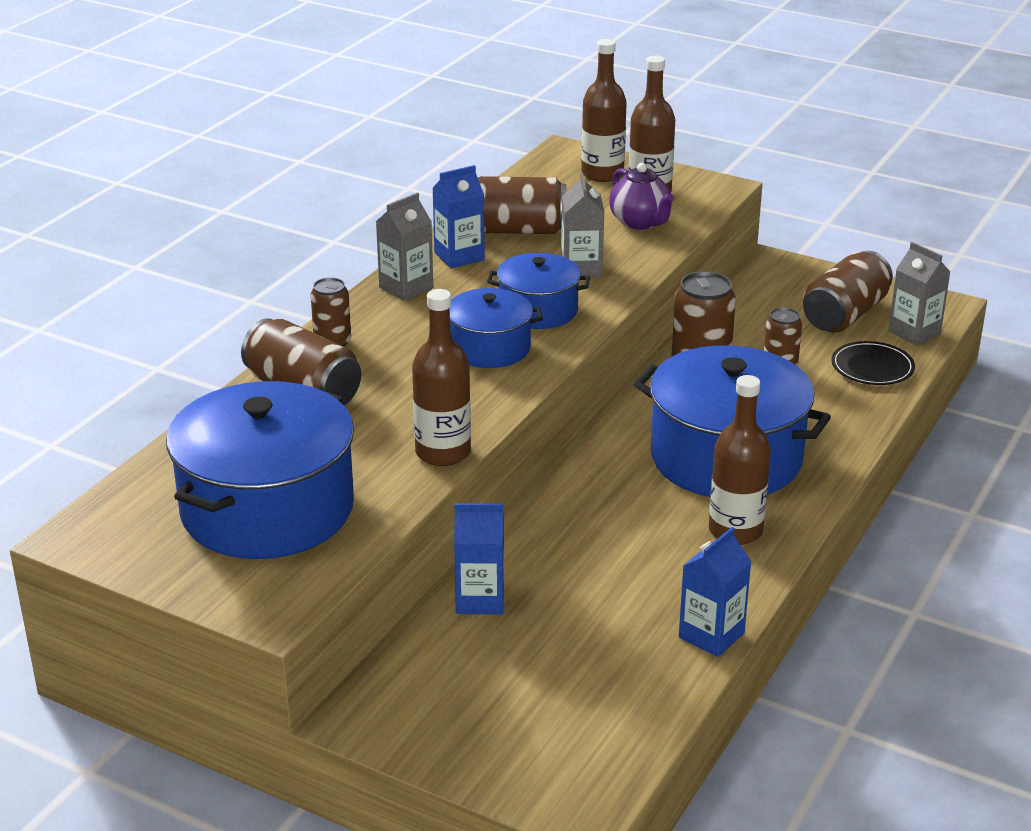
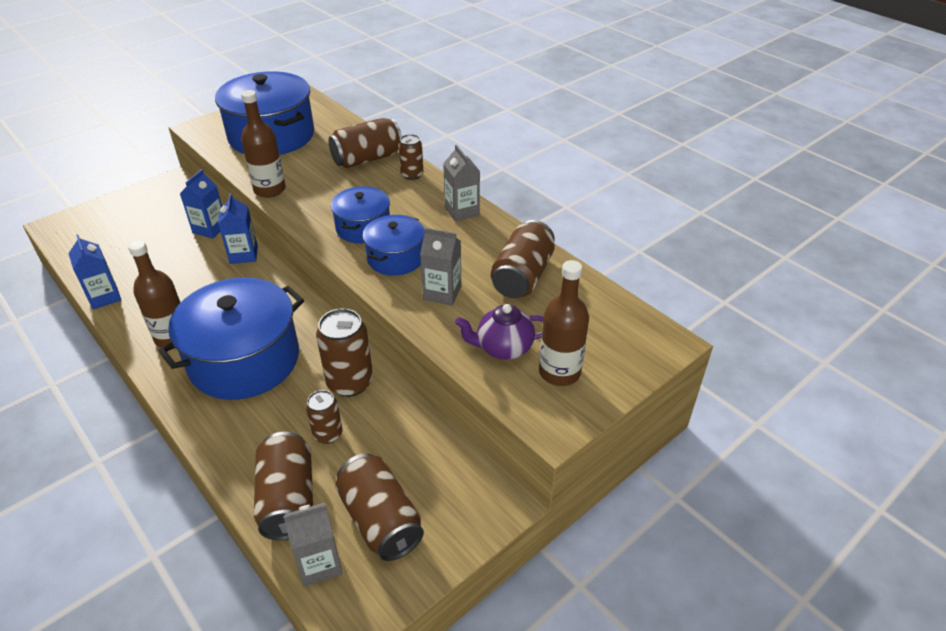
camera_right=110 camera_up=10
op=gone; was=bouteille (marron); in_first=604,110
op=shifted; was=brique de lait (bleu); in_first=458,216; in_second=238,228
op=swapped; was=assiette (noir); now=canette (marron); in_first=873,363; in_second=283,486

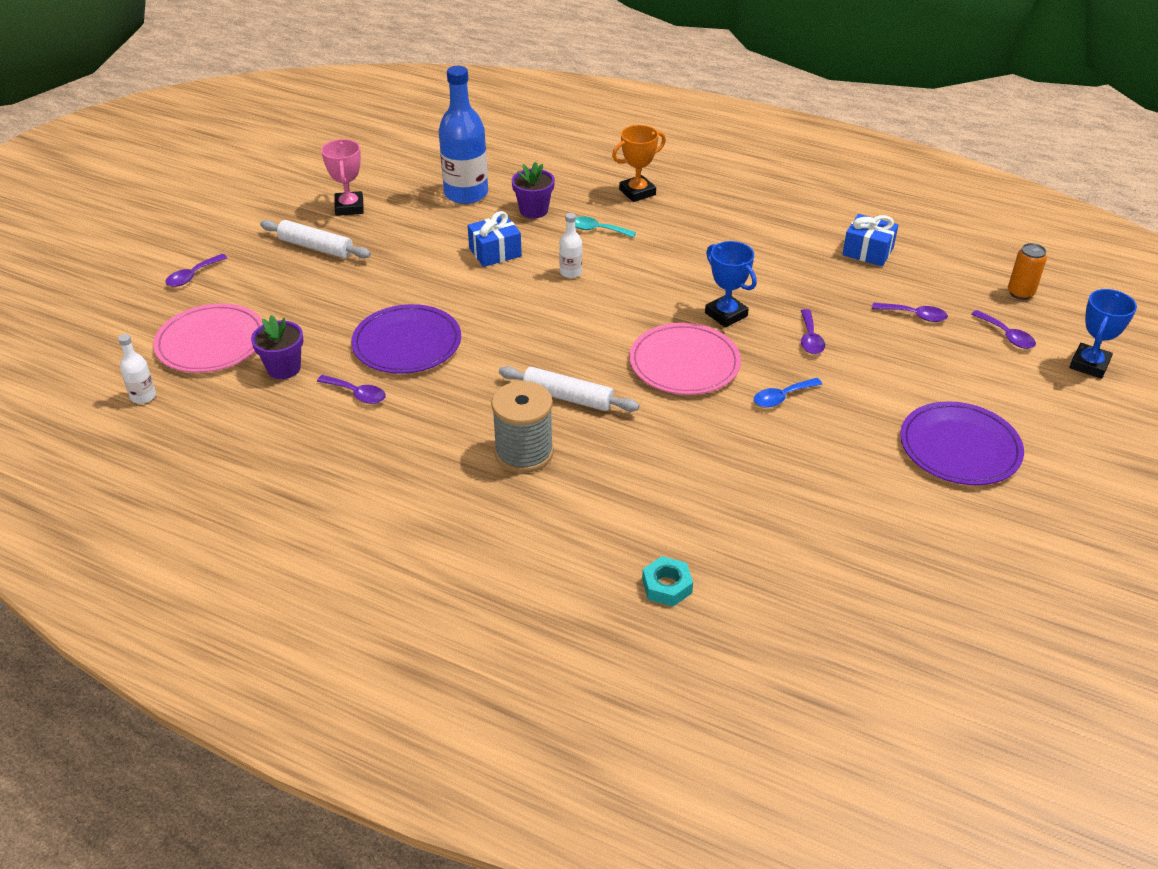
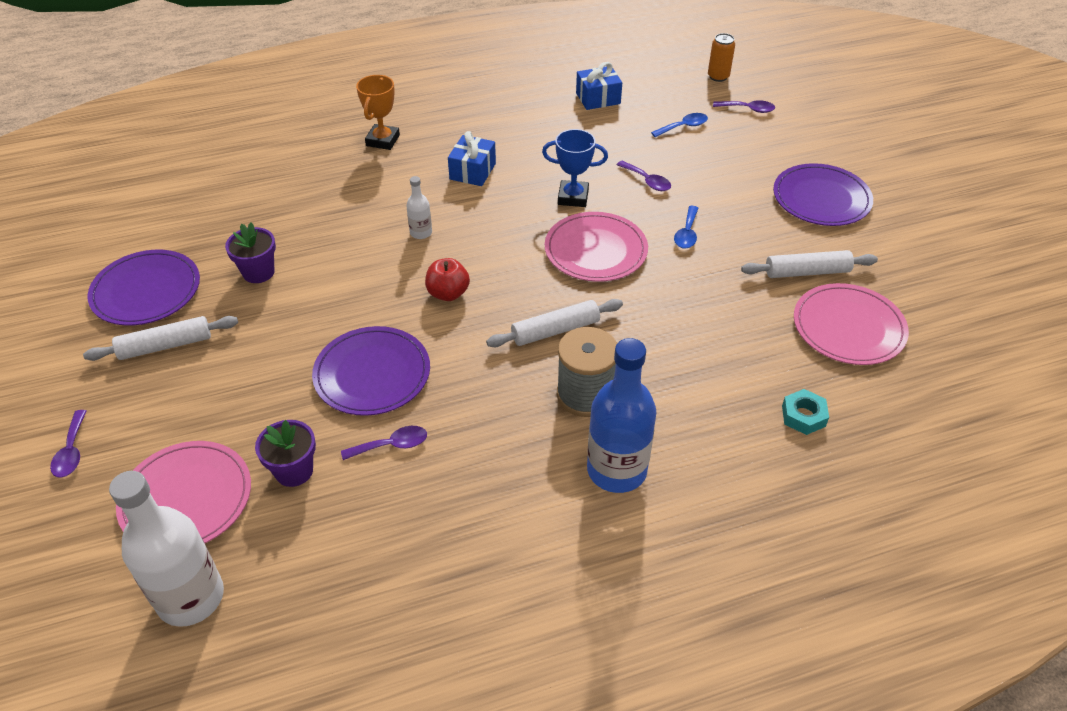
camera_right=-45 camera_up=5
op=gone; was=cuillère (turquoise); in_first=605,227
op=gone; was=trophée (bleu); in_first=1103,334
op=new; now=pomme (rouge); in_second=447,279
op=new; now=rouleau à pâtisserie (blanc); in_second=809,264
op=new; now=assiette (rose); in_second=851,324
op=shifted; was=bouteille (bleu); in_first=463,135; in_second=622,415
op=shifted; was=cadeau (bleu); in_first=495,239; in_second=472,158
op=shifted; was=pot de fleurs (violet); in_first=533,190; in_second=250,252
op=swapped; was=trophée (rose); now=assiette (violet); in_first=342,177; in_second=143,288
op=repainted; was=cuillère (violet); now=cuillère (bleu); in_first=910,312; in_second=679,125
op=scaled; was=bouteille (blanc); in_first=137,369; in_second=166,549; ratio=2.15

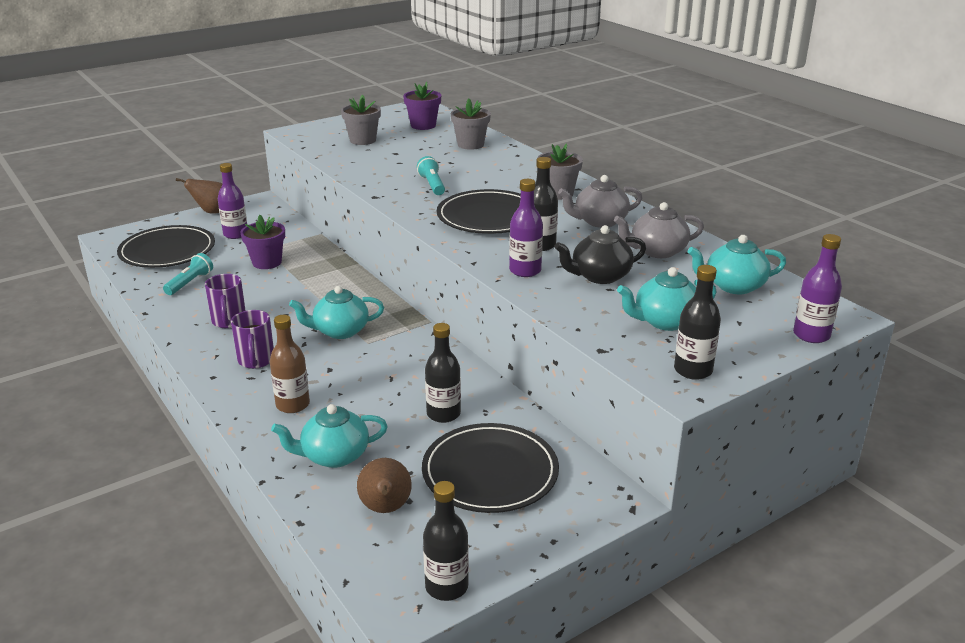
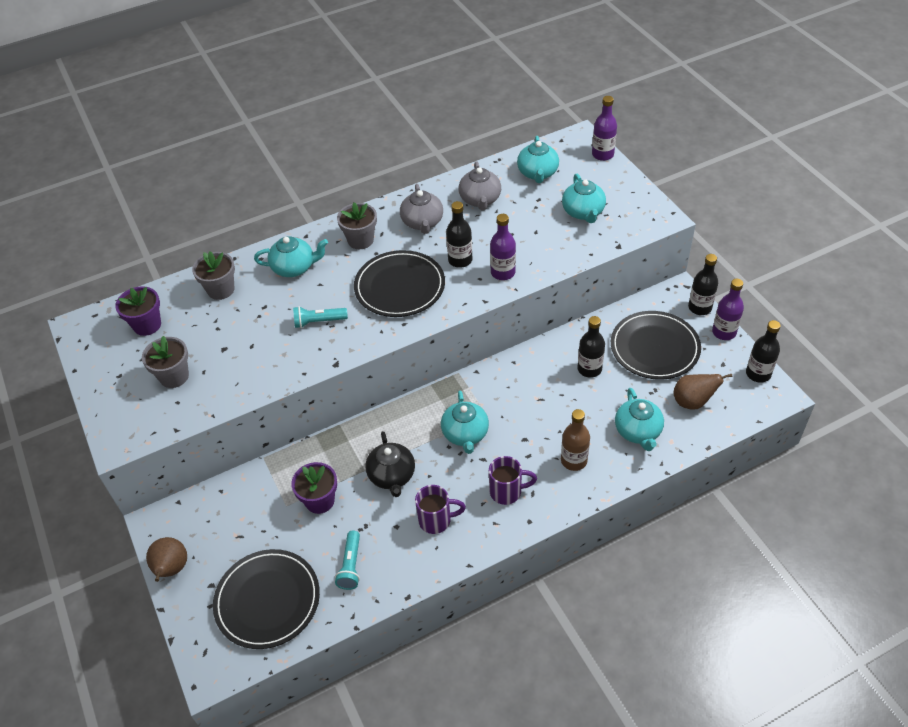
camera_right=-80 camera_up=20
op=new; now=théière (turquoise); in_second=291,256
op=shifted; was=bouteille (violet); in_first=232,201; in_second=728,309
op=shifted; was=théière (noir); in_first=600,254; in_second=390,464
op=shifted; was=bouteille (noir); in_first=697,322; in_second=703,284
op=rotated; was=lampe de poche (turquoise); in_first=188,274; in_second=347,560; clockwise=-120

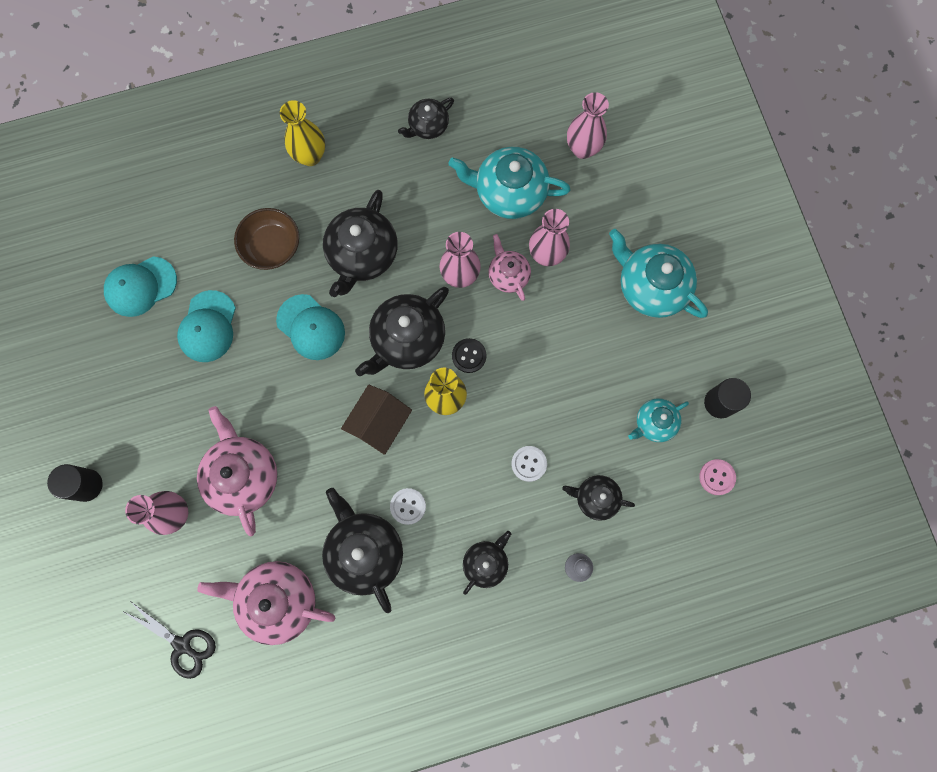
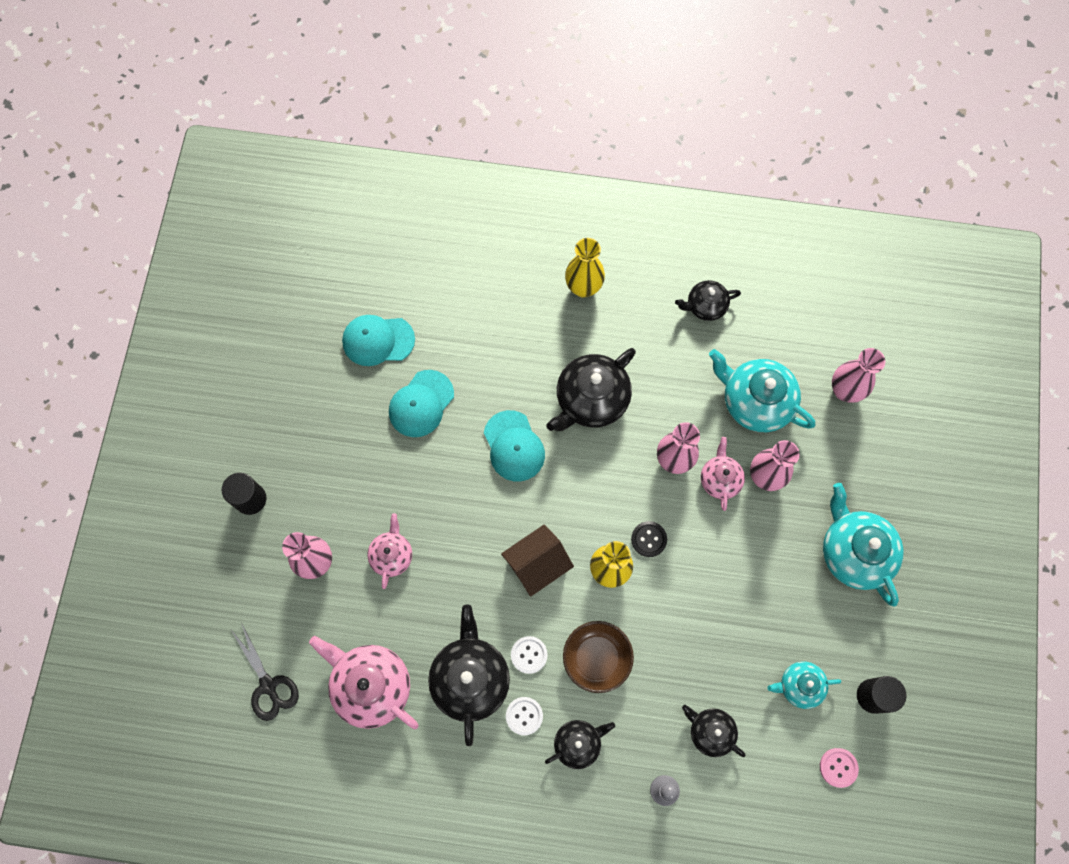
camera_right=25 camera_up=-5
op=gone; was=théière (noir); in_first=402,331
op=shifted; was=bol (marron); in_first=266,239; in_second=598,657
op=shifted; was=bouton (blanc); in_first=529,464; in_second=524,716
op=scaled; was=théière (rose); in_first=237,471; in_second=389,551; ratio=0.57

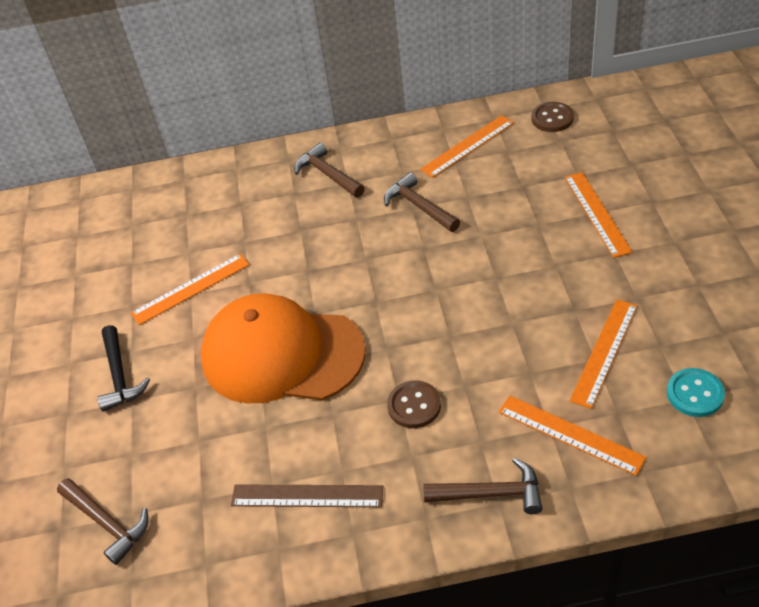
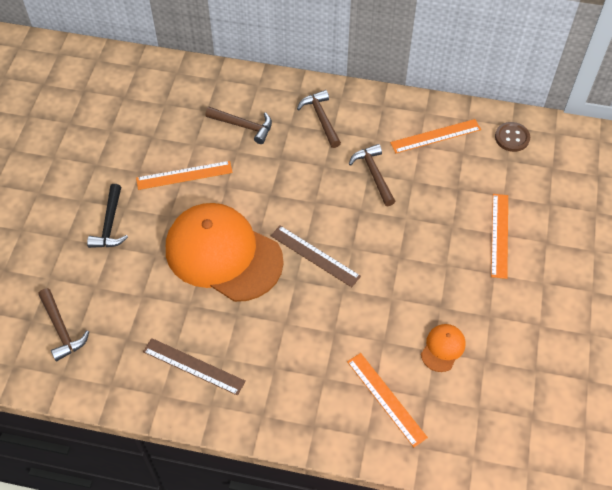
camera_right=15 camera_up=10
op=gone; was=bouton (marron); in_first=414,404
op=gone; was=bouton (turquoise); in_first=696,392
op=new; now=règle (marron); in_second=316,256
op=shifted; was=marteau (marron); in_first=483,486; in_second=238,125
op=swapped; was=règle (orange); now=casquette (orange); in_first=603,354; in_second=443,348

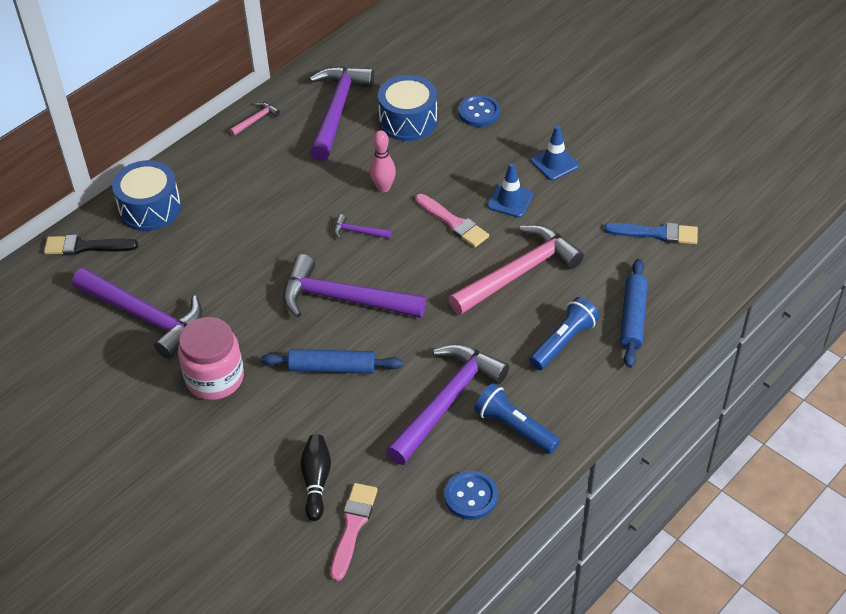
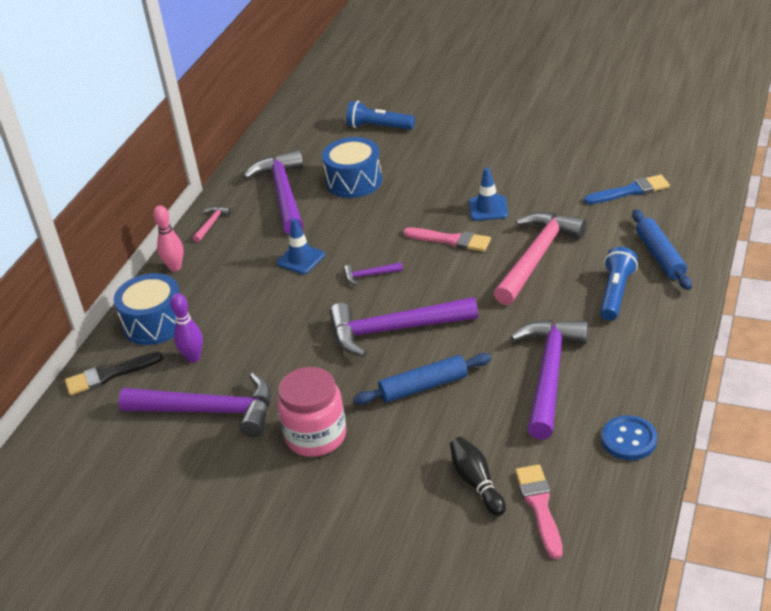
camera_right=-20 camera_up=-10
op=gone; was=bouton (bleu); in_first=479,111
op=new; now=quille (violet); in_second=186,328
op=shifted; was=quille (rose); in_first=383,161; in_second=168,238
op=shifted; was=lampe de poche (bleu); in_first=517,418; in_second=380,115
op=shifted; was=cône de chantier (bleu); in_first=555,153; in_second=300,246

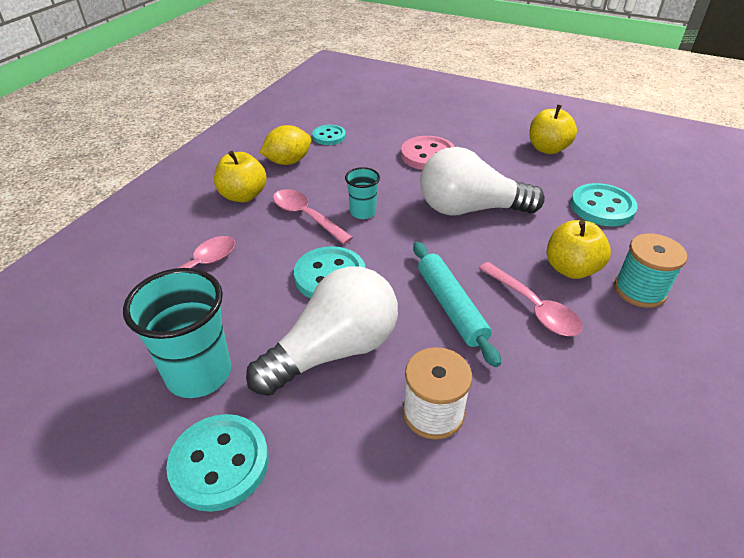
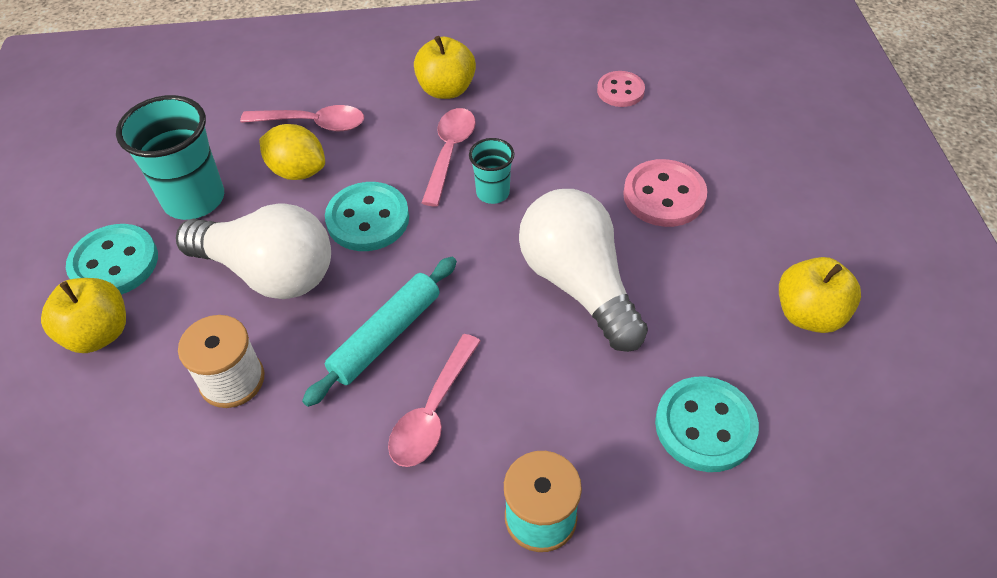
camera_right=60 camera_up=10
op=shifted; was=citron (jaune); in_first=285,145; in_second=292,152
op=shifted; was=pomme (jaune); in_first=579,249; in_second=83,315
op=repainted; was=bouton (turquoise); now=bouton (rose); in_first=329,135; in_second=621,89

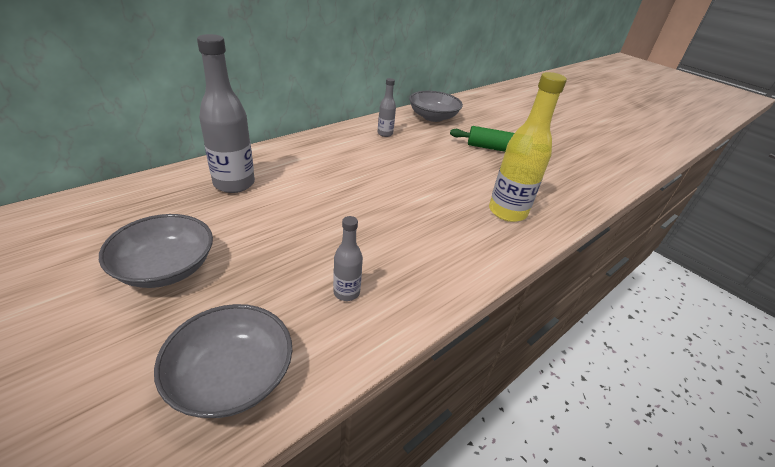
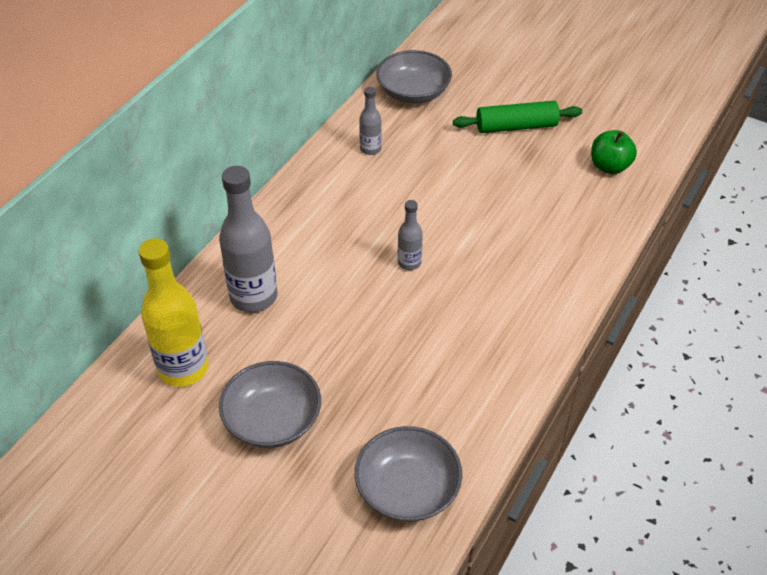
camera_right=-15 camera_up=10
op=new; now=pomme (vert); in_second=614,152
op=shifted; was=bouteille (gris); in_first=348,258; in_second=410,235
op=shifted; was=bouteille (jaune); in_first=528,147; in_second=174,312

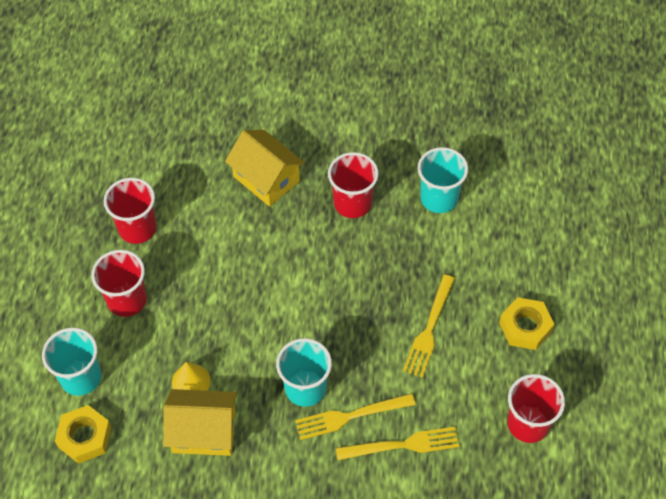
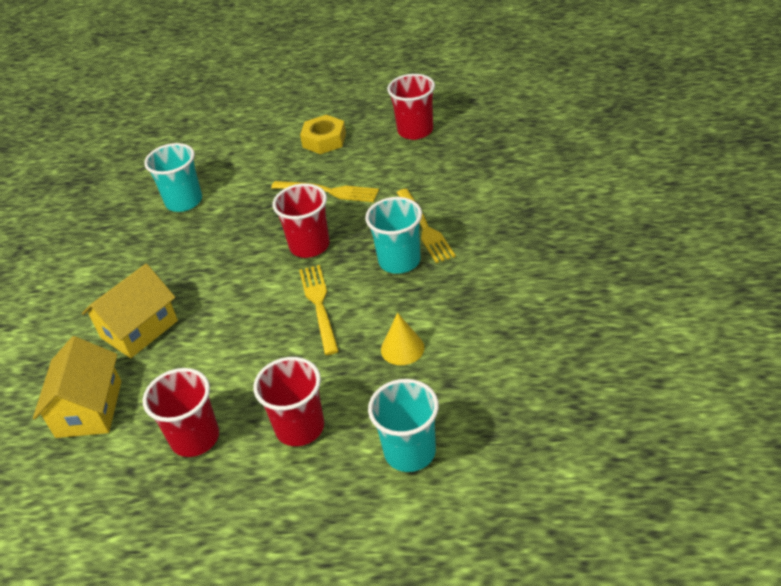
camera_right=-90 camera_up=-15
op=gone; was=écrou (jaune); in_first=83,434
op=shifted; was=maison (jaune); in_first=200,422; in_second=77,387
op=shifted; was=gobelet (rouge); in_first=353,185; in_second=301,220
op=shifted; was=fourchette (jaune); in_first=397,443; in_second=319,310

